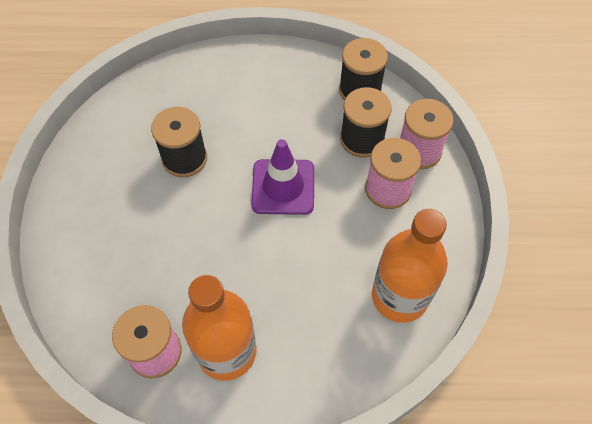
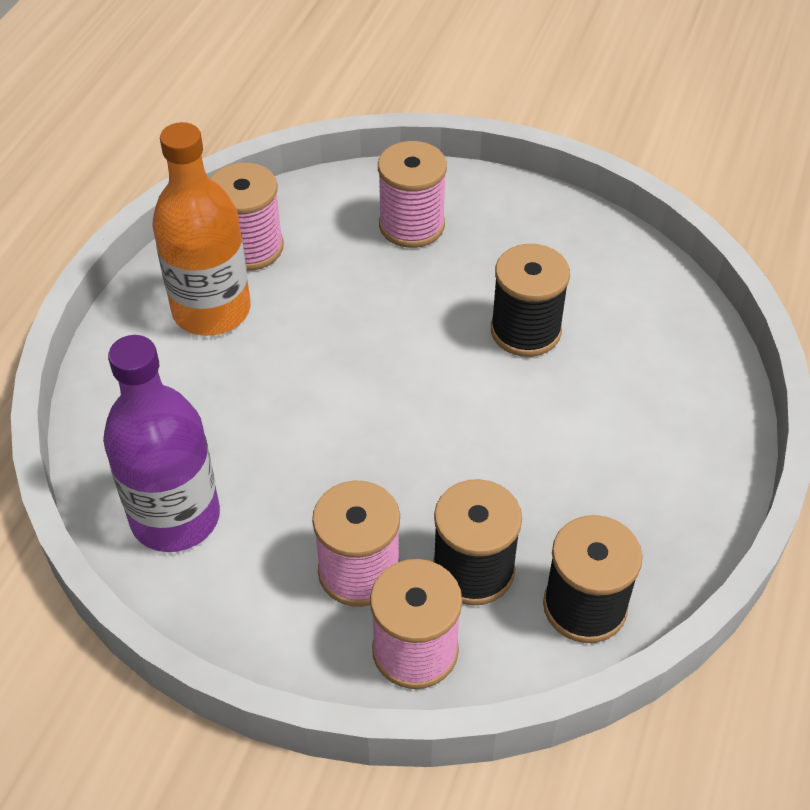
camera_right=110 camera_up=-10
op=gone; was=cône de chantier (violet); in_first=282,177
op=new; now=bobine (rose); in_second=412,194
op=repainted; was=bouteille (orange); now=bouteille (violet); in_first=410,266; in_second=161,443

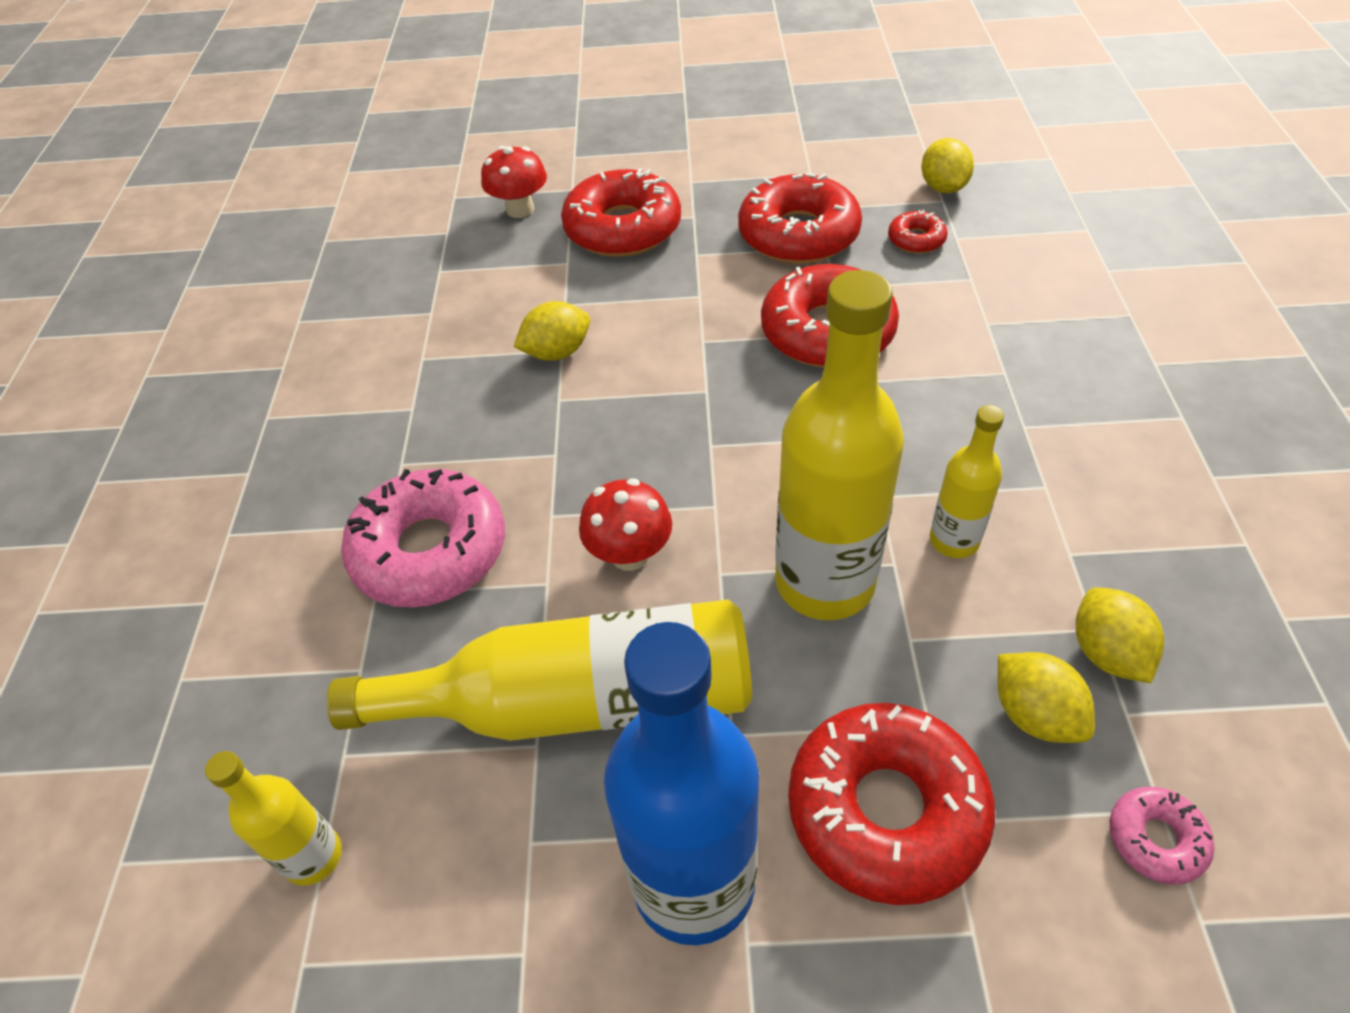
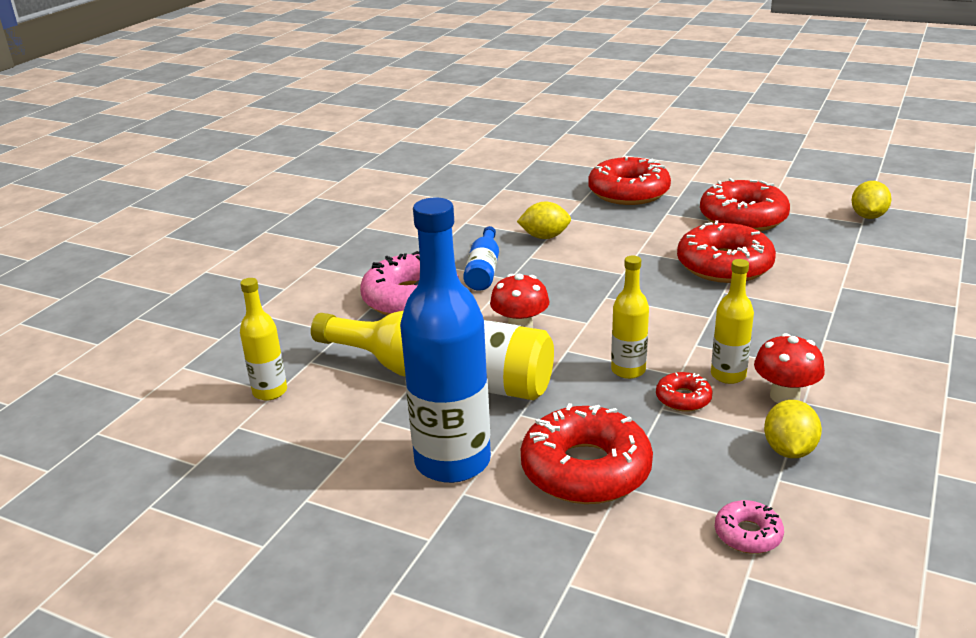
camera_right=25 camera_up=-20
op=gone; was=citron (jaune); in_first=1046,697
op=new; now=bouteille (bleu); in_second=481,258
op=shifted; was=champignon (rouge); in_first=514,182; in_second=789,368
op=shifted; was=beignet (rouge); in_first=918,232; in_second=684,392
op=scaled; was=bouteille (jaune); in_first=839,445; in_second=630,317; ratio=0.51

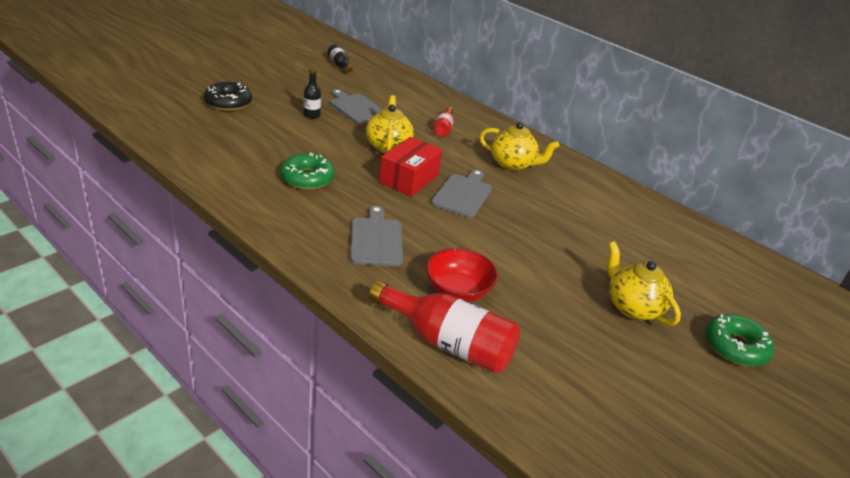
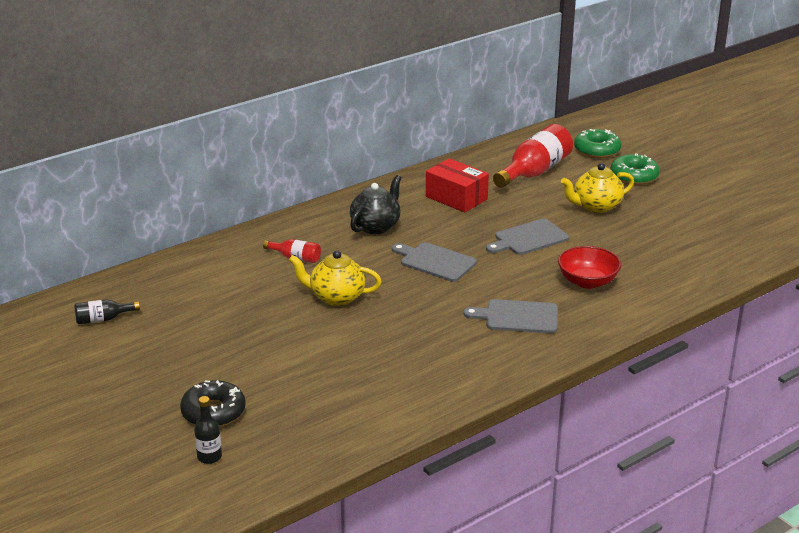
camera_right=-75 camera_up=-5
op=shifted; was=beignet (vert); in_first=307,171; in_second=597,143
op=shifted; was=bouteille (noir); in_first=312,93; in_second=208,430
op=shifted; was=planche à découper (gris); in_first=356,107; in_second=527,237
op=shifted; was=bouteille (rouge); in_first=444,327; in_second=533,156
op=shifted; was=boîte (rouge); in_first=410,167; in_second=457,185
op=repainted; was=théière (jaune); now=théière (noir); in_first=519,146; in_second=375,204

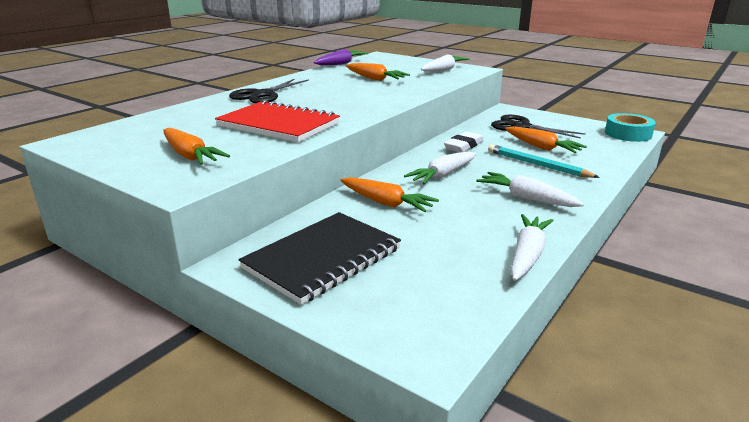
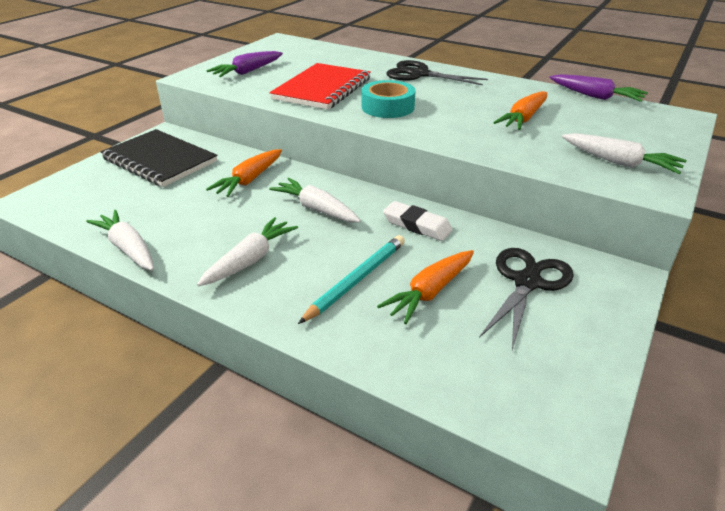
camera_right=85 camera_up=10
op=shifted; was=ruban adhésif (turquoise); in_first=630,127; in_second=389,99
op=repainted; was=carotte (orange); now=carotte (violet); in_first=196,146; in_second=245,64
op=rotated; was=carotte (blanc); in_first=532,247; in_second=120,240; clockwise=-150

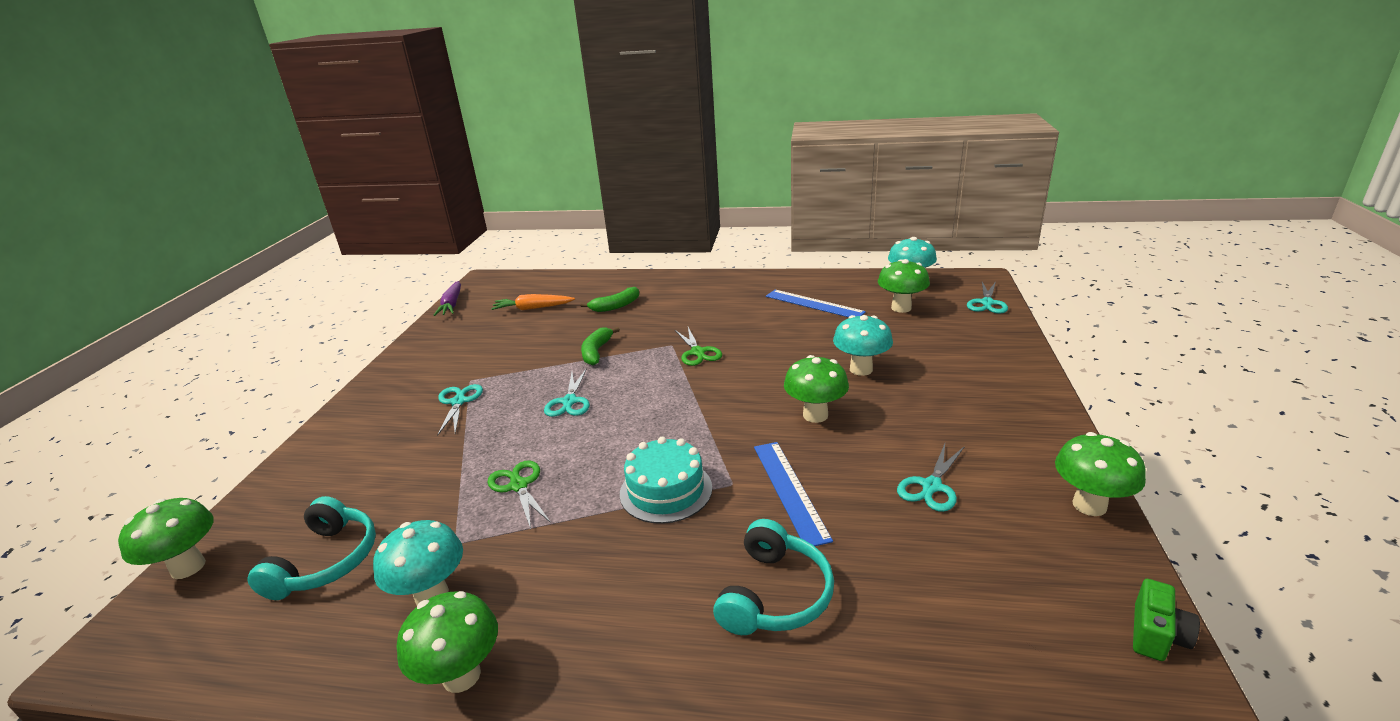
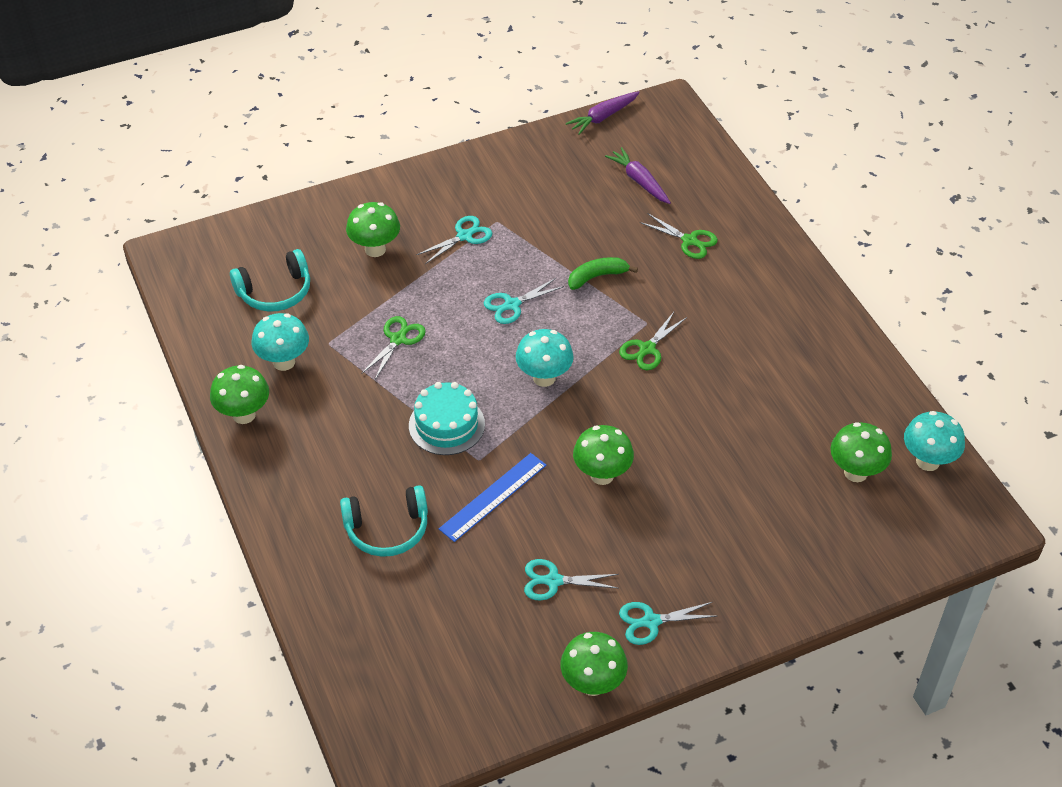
camera_right=55 camera_up=20
op=gone; was=règle (bleu); in_first=816,303
op=gone; was=appareil photo (vert); in_first=1166,620
op=shifted; was=champignon (vert); in_first=166,538; in_second=373,229
op=shifted; was=champignon (turquoise); in_first=863,345; in_second=545,358
op=shifted; was=ciseaux (turquoise); in_first=987,297; in_second=667,623
op=swapped; was=banane (vert); now=ciseaux (vert); in_first=609,299; in_second=679,236
op=repainted; was=carotte (orange); now=carotte (violet); in_first=533,302; in_second=638,175

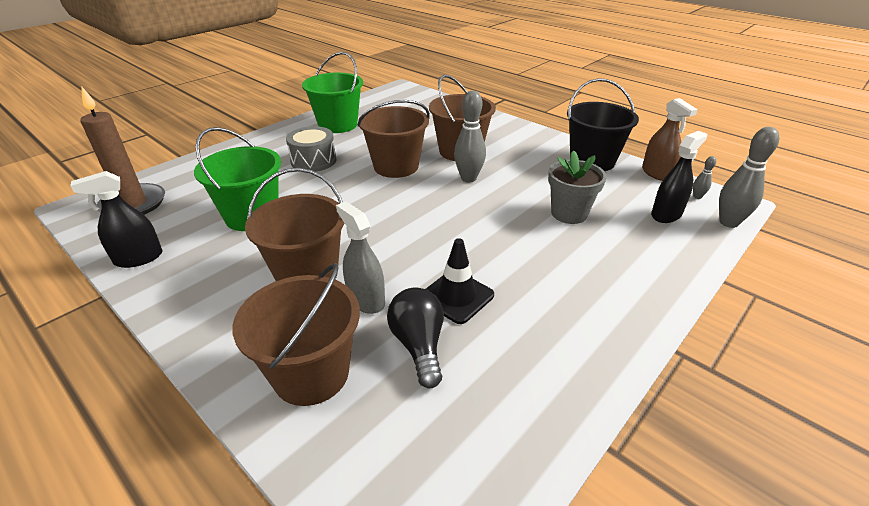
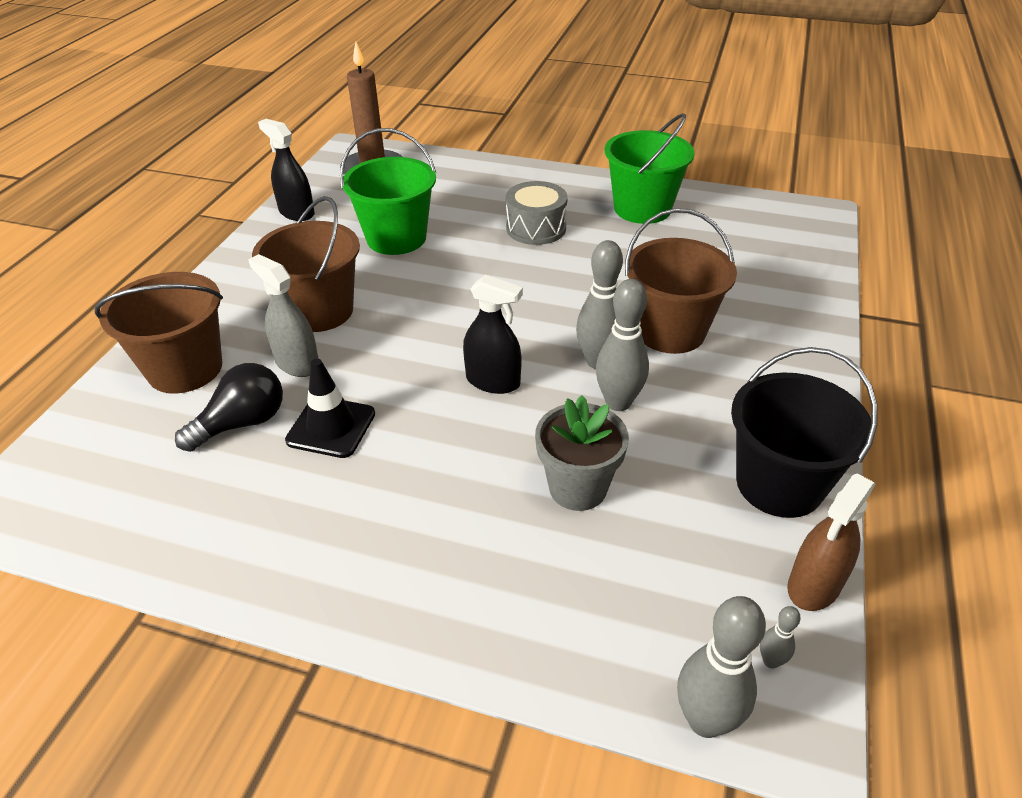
camera_right=65 camera_up=5
op=gone; was=seau (marron); in_first=393,139
op=new; now=quille (gris); in_second=622,345
op=shifted; was=vaporisateur (noir); in_first=679,177; in_second=493,334
op=rotated; was=vaporisateur (gris); in_first=360,258; in_second=283,315; clockwise=-75

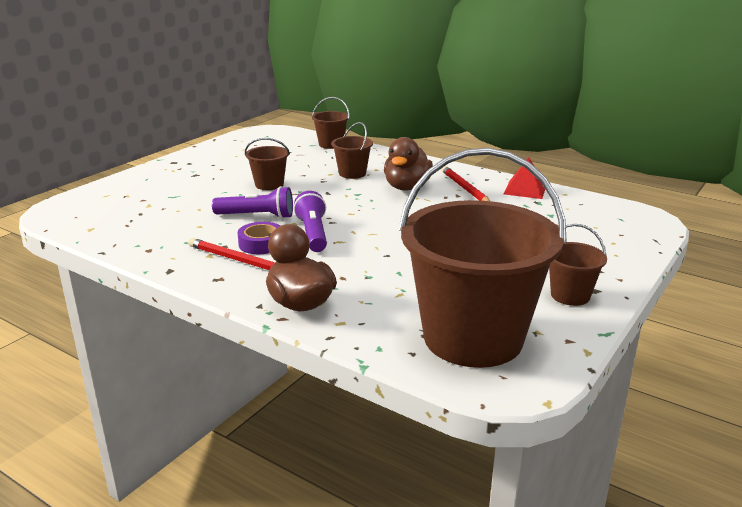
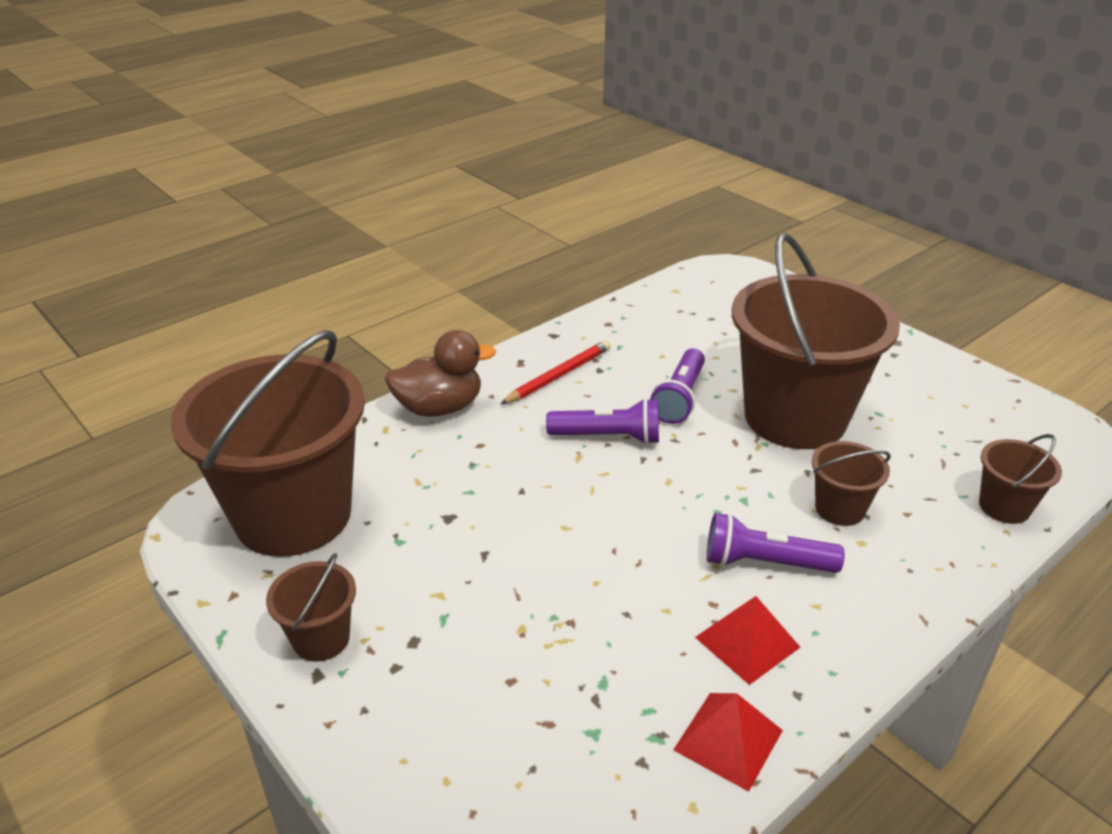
camera_right=105 camera_up=10
op=gone; was=ruban adhésif (violet); in_first=259,238
op=swapped; was=canard (marron); now=lampe de poche (violet); in_first=408,164; in_second=776,543
op=swapped; was=crayon (rouge); now=pyramide (rouge); in_first=465,183; in_second=747,640
op=scaled; was=seau (marron); in_first=267,164; in_second=816,341; ratio=2.34

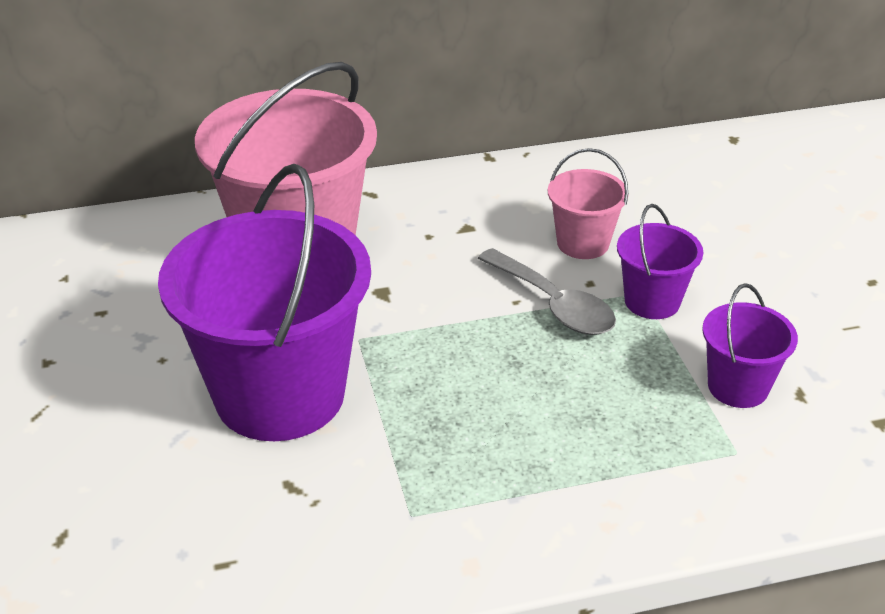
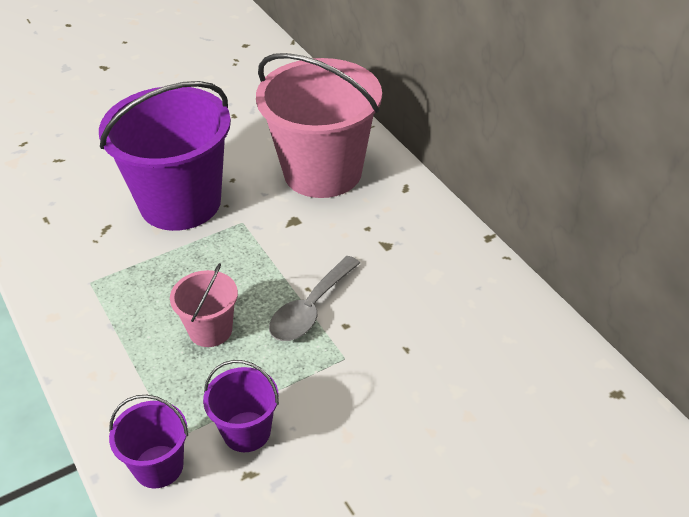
camera_right=75 camera_up=5
op=shifted; was=seau (rose); in_first=588,203; in_second=204,305
op=shifted; was=seau (violet); in_first=660,261; in_second=148,441

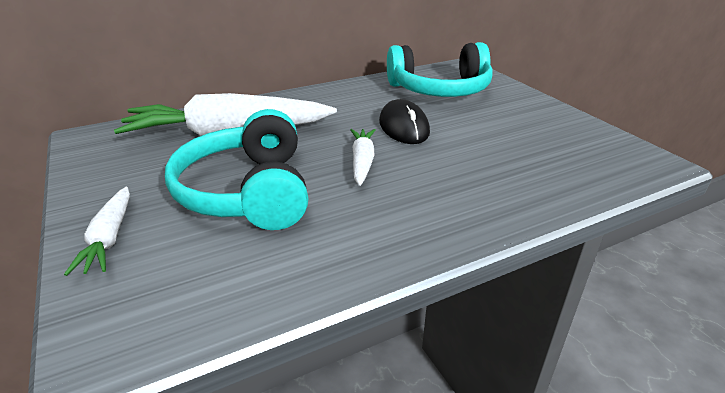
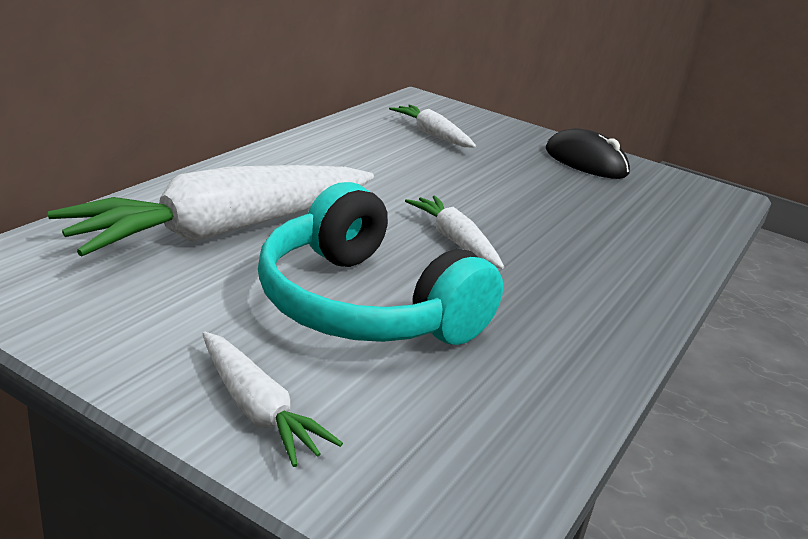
camera_right=-35 camera_up=-5
op=shifted; was=souris (noir); in_first=404,121; in_second=588,153
op=swapped; was=casque audio (turquoise); now=carotte (blanc); in_first=440,69; in_second=432,126

